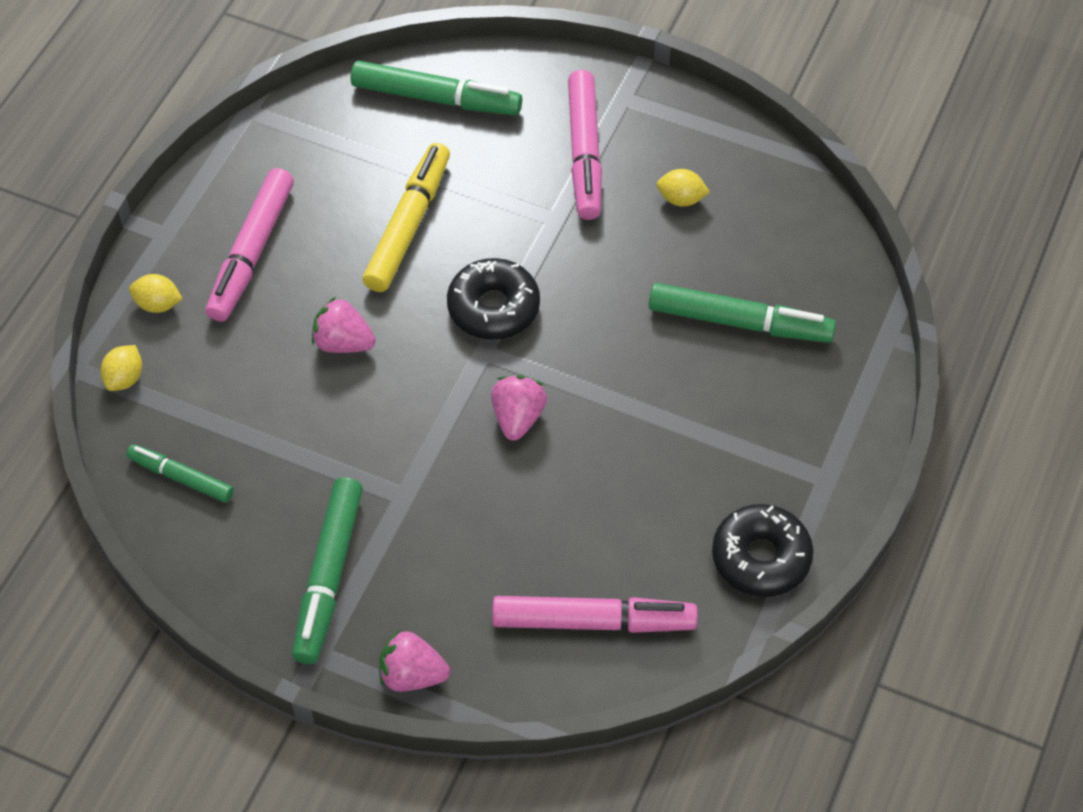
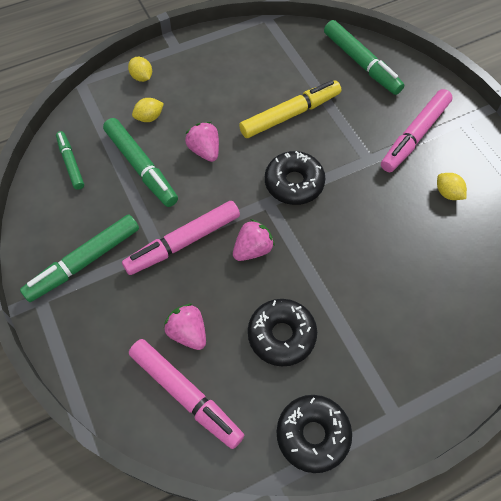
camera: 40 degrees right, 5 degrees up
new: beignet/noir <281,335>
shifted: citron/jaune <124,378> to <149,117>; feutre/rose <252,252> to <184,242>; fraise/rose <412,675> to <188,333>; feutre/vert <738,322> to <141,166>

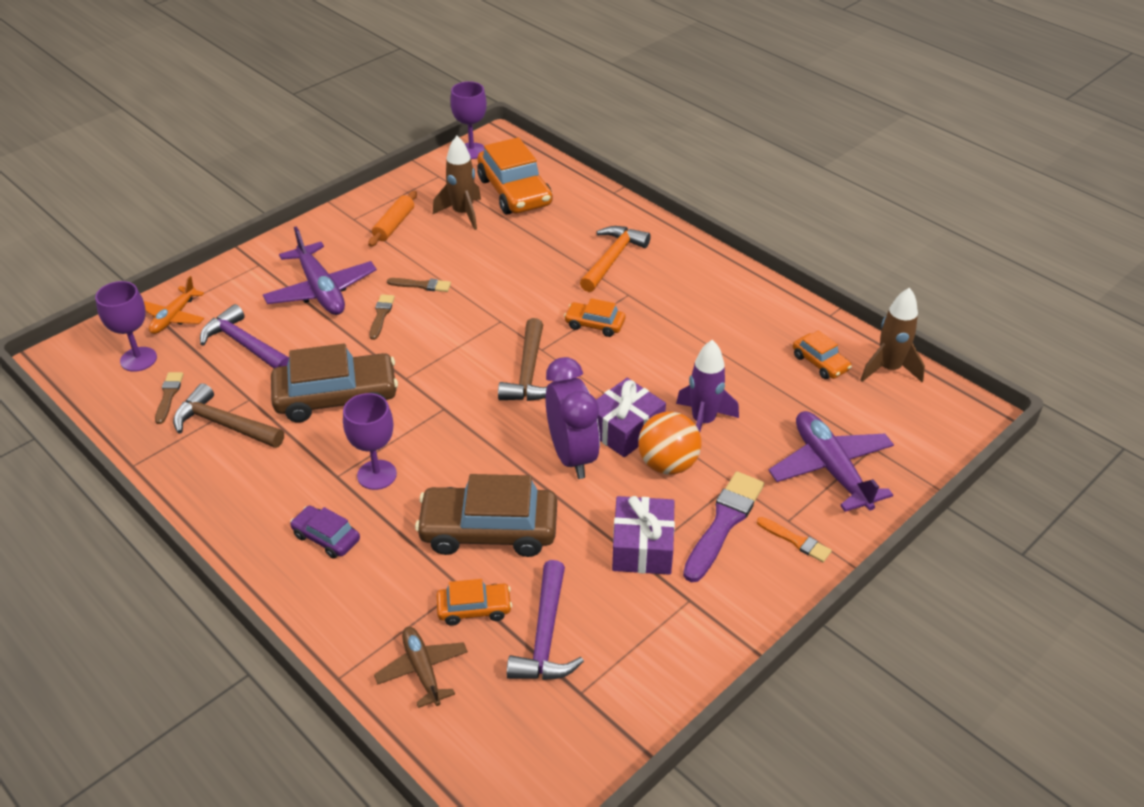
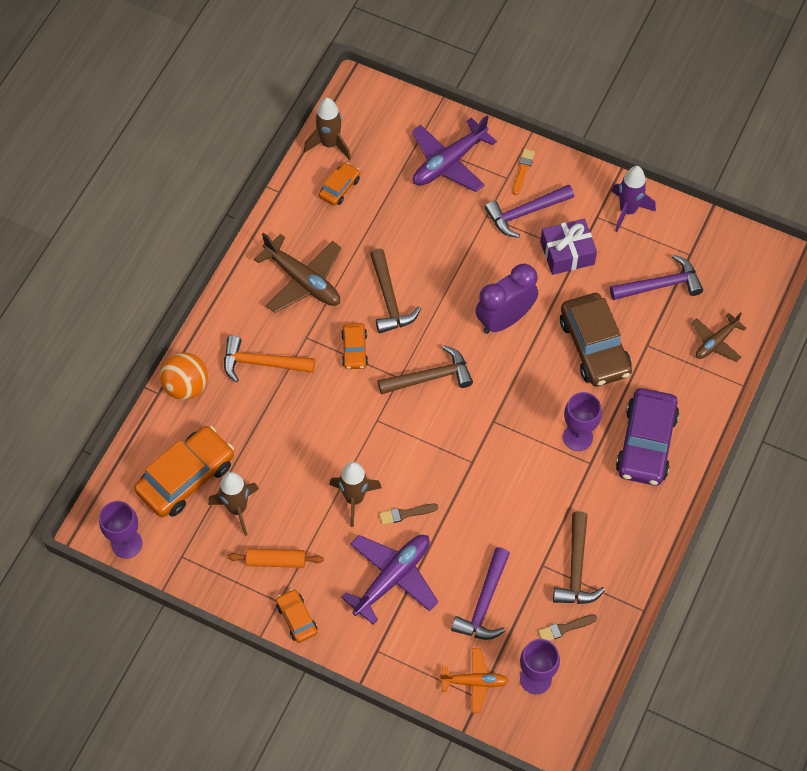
camera: 110 degrees left, 20 degrees up
gone: voiture/marron <336,397>; cadeau/violet <625,429>
new: avion/marron <303,280>; marteau/marron <389,299>
shifted: voiture/orange <474,609> to <297,618>; balle/orange <668,464> to <186,386>; fusée/violet <703,422> to <627,210>
swapped: pinceau/marron <422,285> to fusée/marron <354,499>; pinceau/violet <724,523> to marteau/violet <525,213>
scaled: voiture/violet <326,537> = <646,443> x1.96

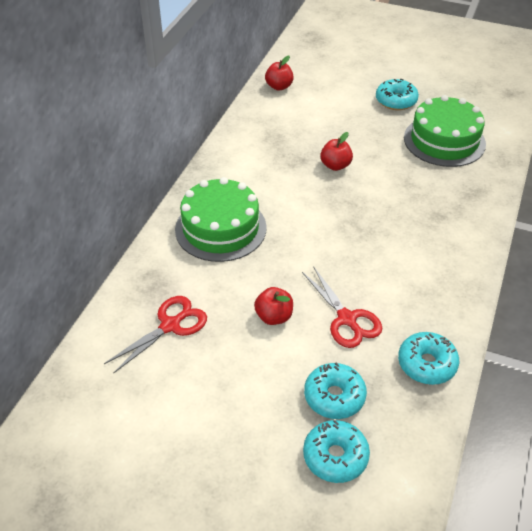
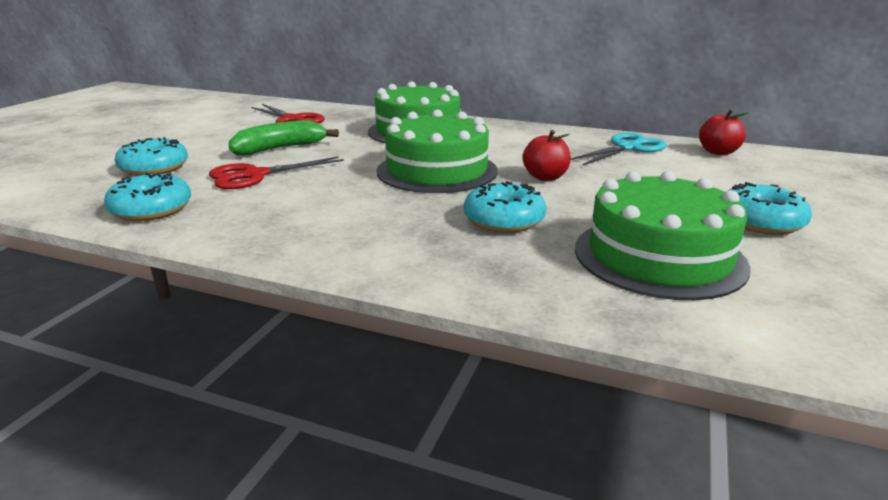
camera: 90 degrees right, 20 degrees down
new: gâteau/vert <437,170>; ciseaux/turquoise <628,148>
shifted: beignet/turquoise <335,456> to <504,220>
swapped: pomme/rouge <274,317> to banane/vert <280,149>

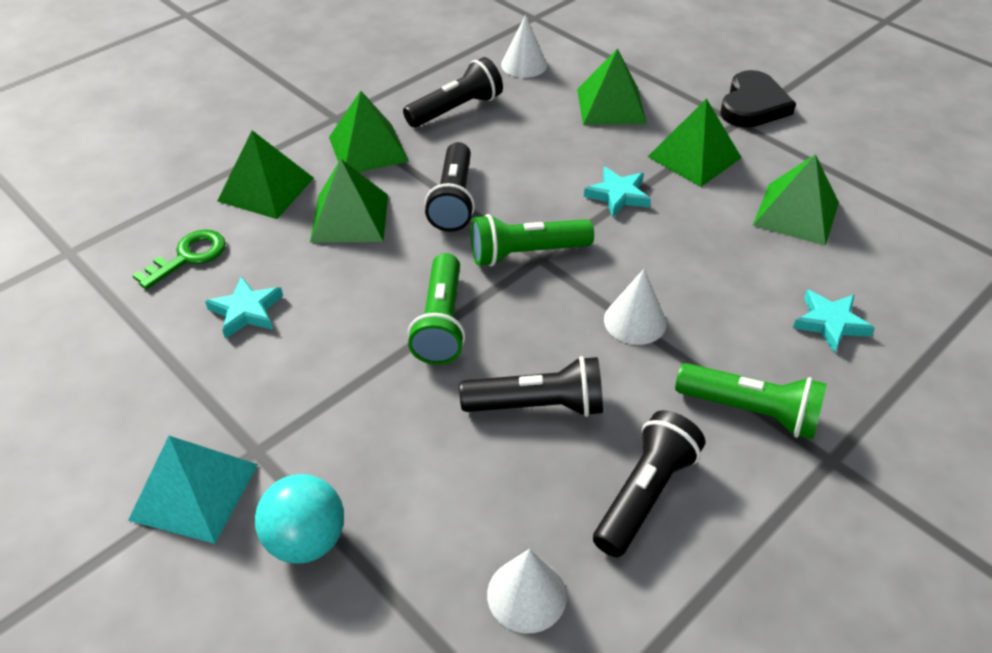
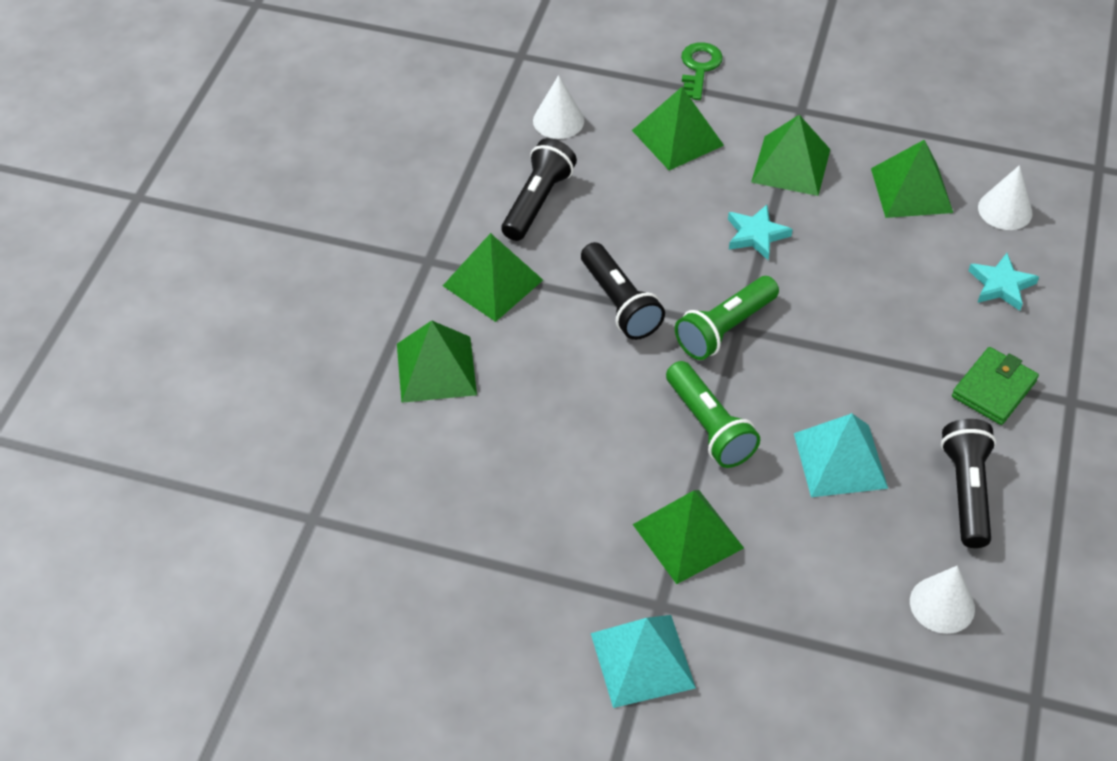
camera: 30 degrees left, 5 degrees up
gone: étoile/turquoise <246,311>; balle/turquoise <306,540>; cœur/noir <753,105>
shifted: clé/vert <188,257> to <699,68>; pyramide/vert <350,218> to <688,536>; cône/blanc <635,321> to <1005,210>
swapped: lampe de poche/noir <538,405> to pyramide/turquoise <840,460>; lampe de poche/vert <751,411> to portefeuille/vert <994,389>

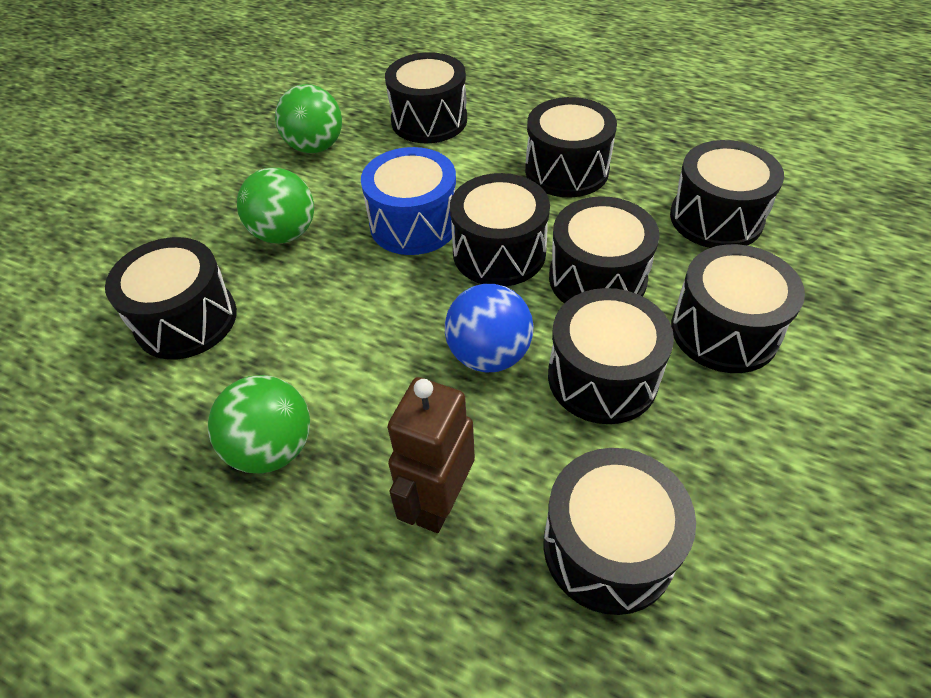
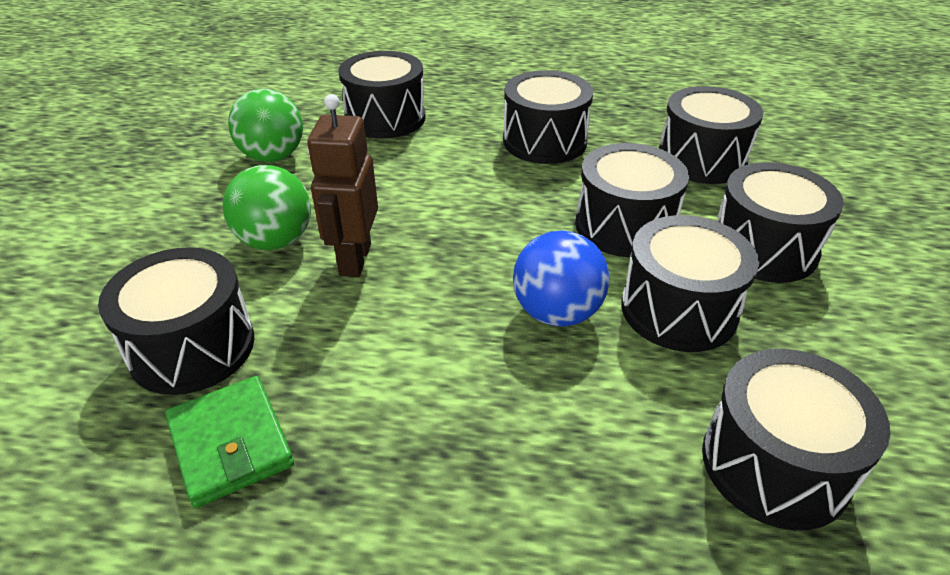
camera: 20 degrees left, 10 degrees down
gone: balle/vert <272,448>; tambour/bleu <414,224>; tambour/noir <499,252>
new: portefeuille/vert <230,443>
shifted: robot/marron <439,502> to <354,259>

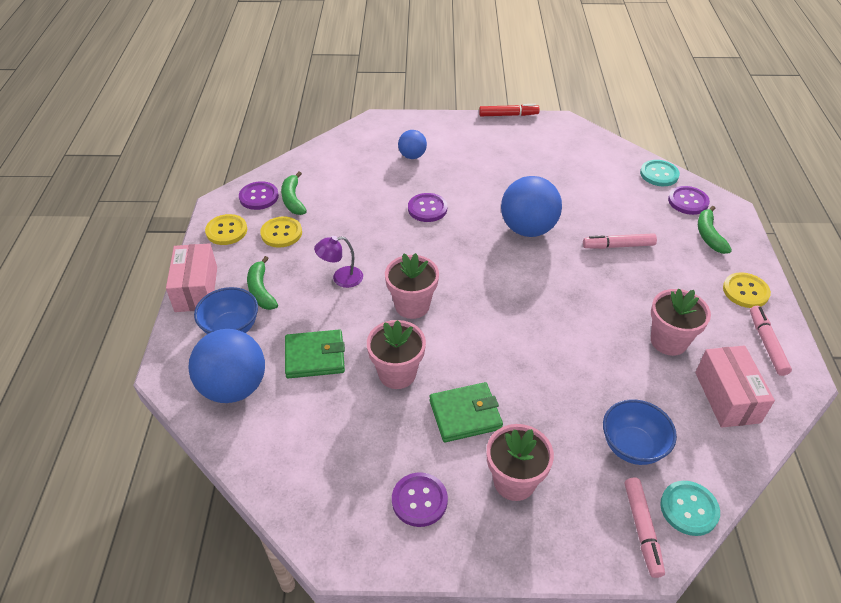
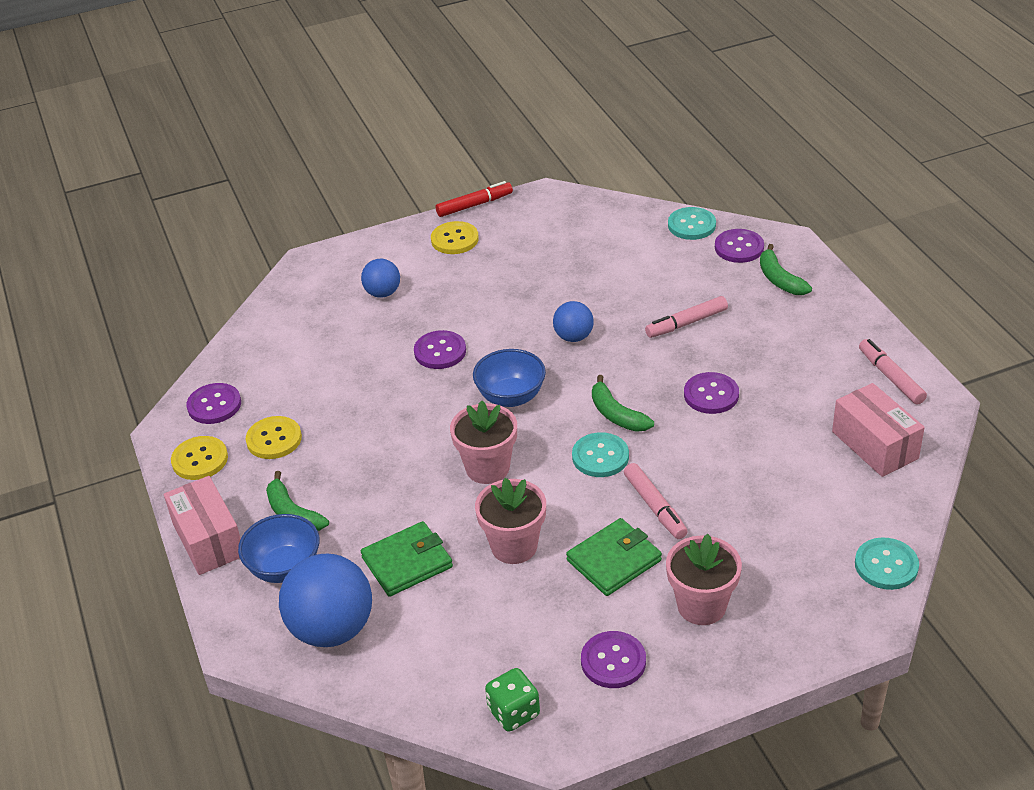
camera: 20 degrees left, 5 degrees down
gone: lampe/violet <341,278>; pot de fleurs/rose <668,341>
new: dé/vert <513,712>; bouton/turquoise <600,456>; bouton/violet <711,395>
shifted: banane/vert <293,200> to <616,414>; bol/bleu <632,446> to <511,397>; feutre/rose <642,529> to <655,507>; bouton/jaune <745,291> to <454,239>
scaled: balle/bleu <528,229> = <573,337> x0.54

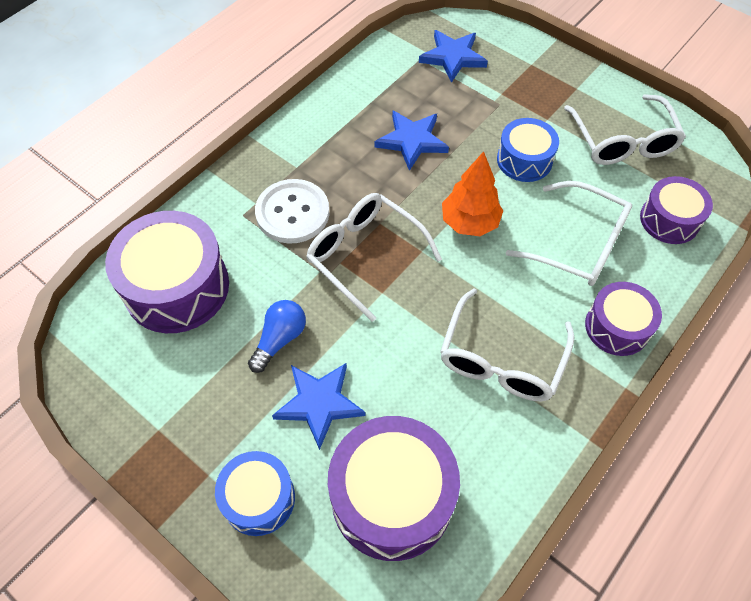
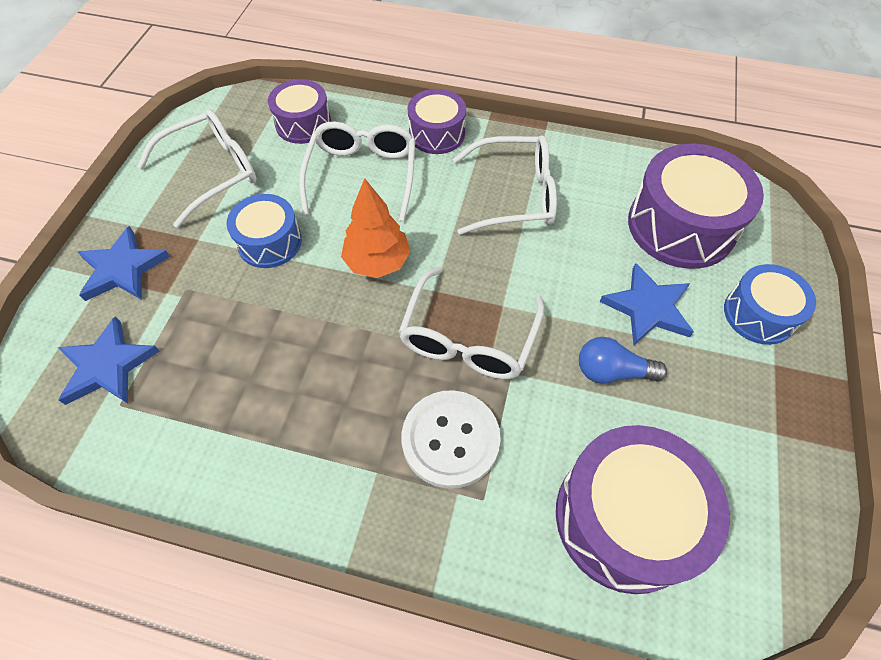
camera: 115 degrees left, 0 degrees up
shifted: étoile/bleu <412,141> to <122,269>

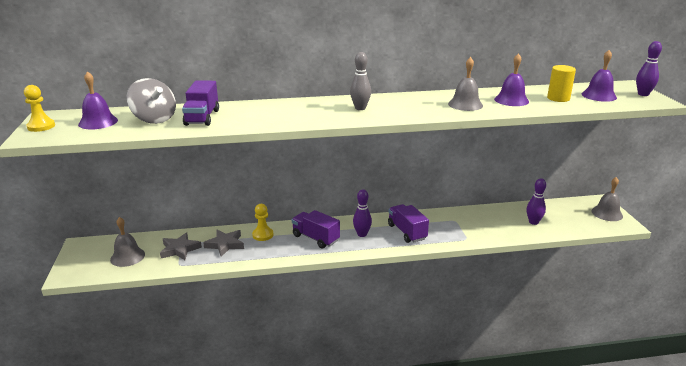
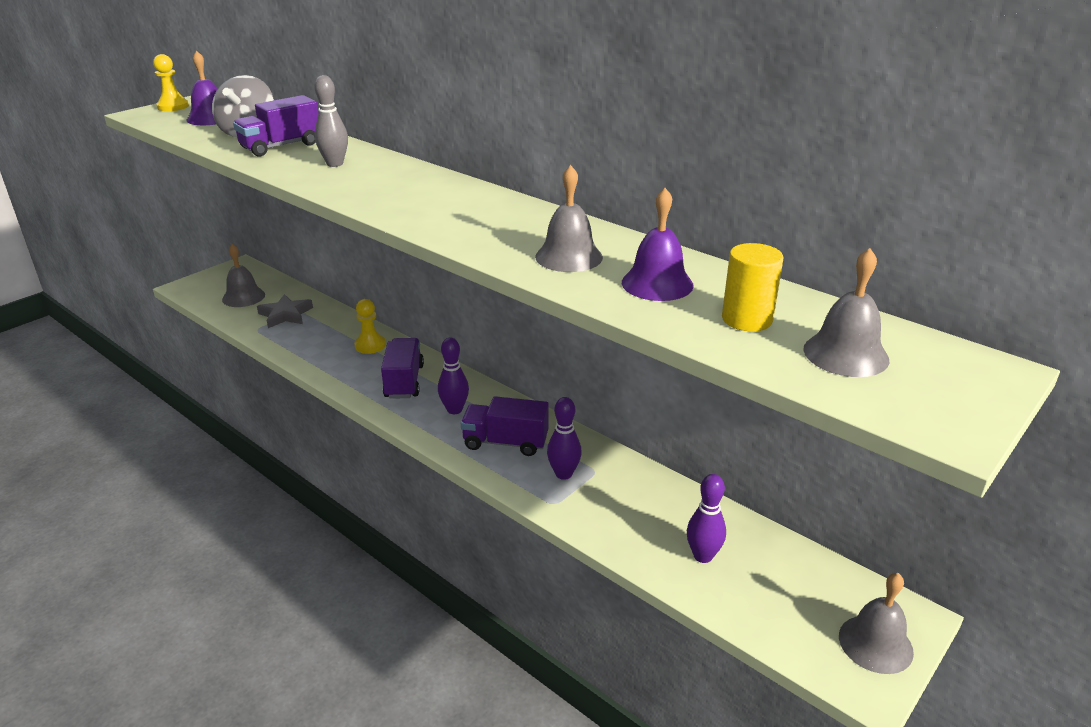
camera: 50 degrees right, 5 degrees up
gone: étoile/gris <225,244>
shifted: quille/gris <360,108> to <335,164>; quille/violet <643,94> to <563,474>
repainted: cloche/violet <599,96> to cloche/gris <845,354>
rotated: camion/violet <407,232> = <505,442> 105 degrees counterclockwise

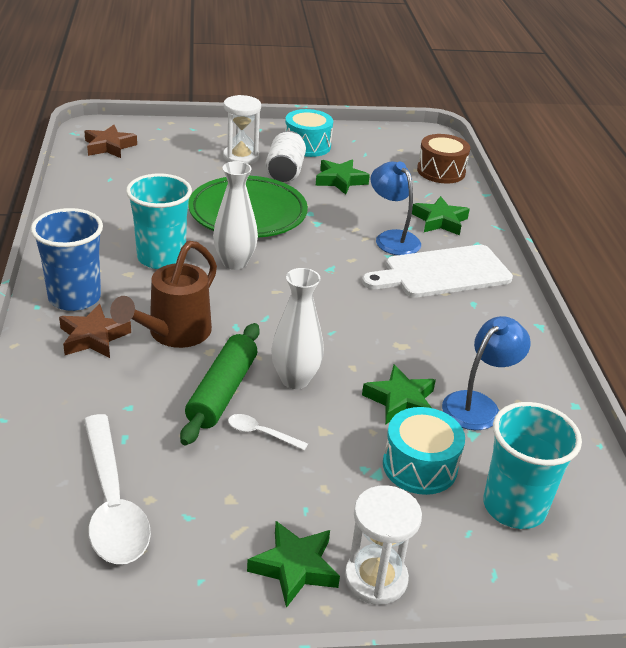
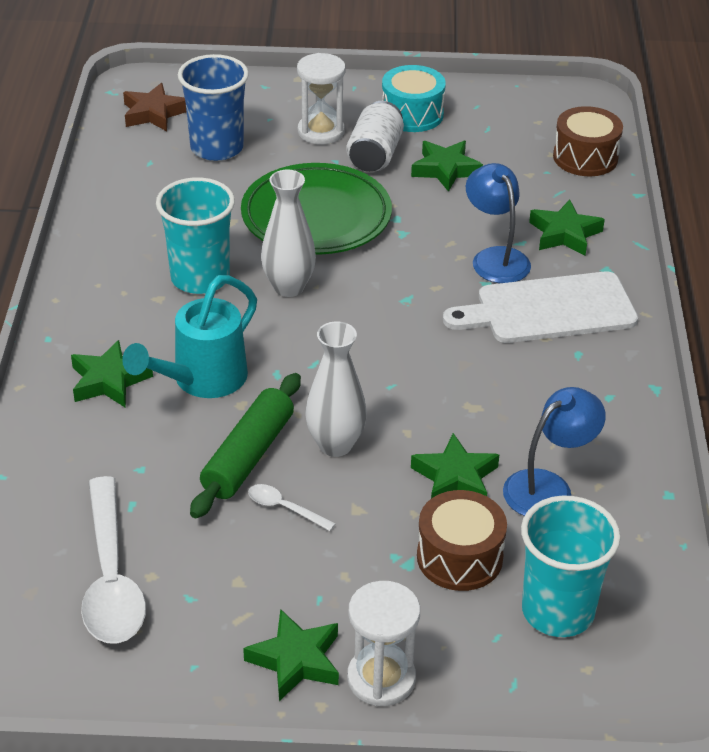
camera: 10 degrees right, 5 degrees up
shifted: gobelet/bleu <74,298> to <217,148>
repainted: étoile/marron <93,337> to étoile/vert <109,381>; arrosoir/marron <173,334> to arrosoir/turquoise <202,380>; tambour/turquoise <420,466> to tambour/marron <459,557>

